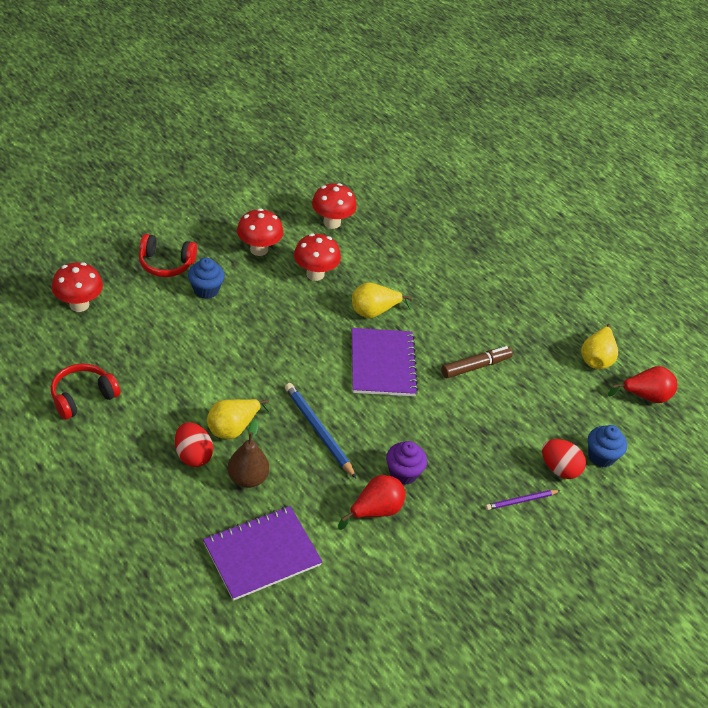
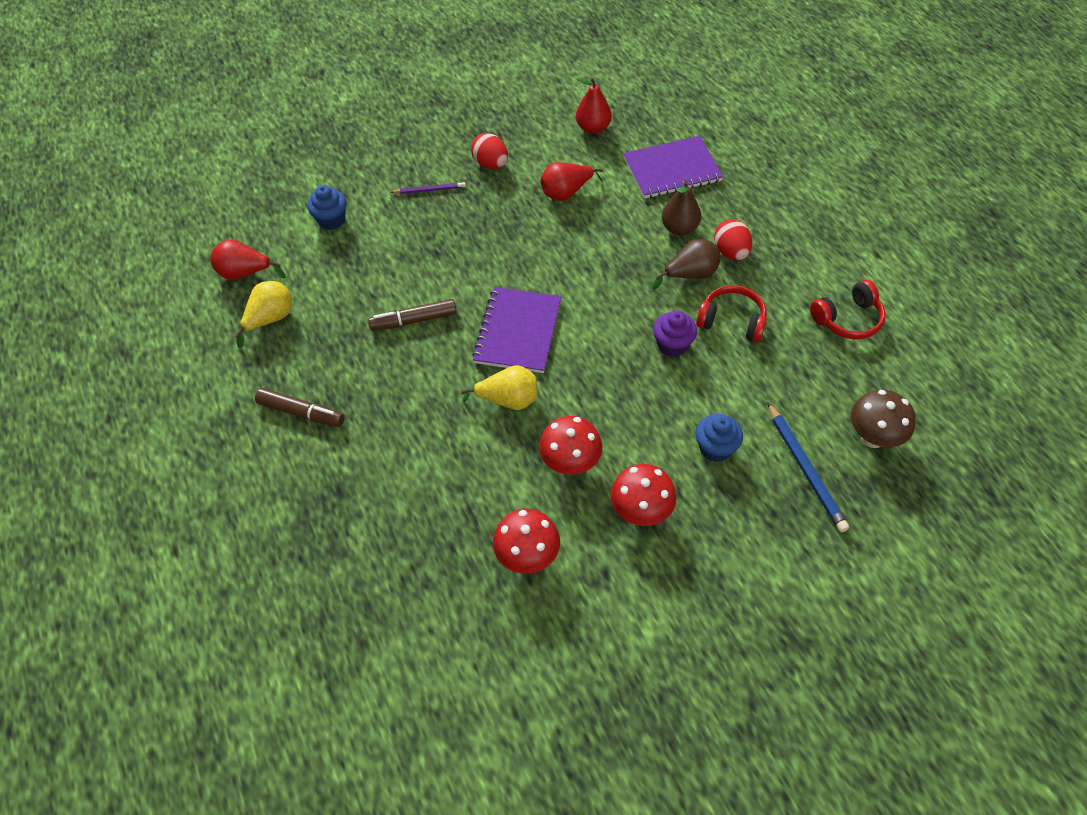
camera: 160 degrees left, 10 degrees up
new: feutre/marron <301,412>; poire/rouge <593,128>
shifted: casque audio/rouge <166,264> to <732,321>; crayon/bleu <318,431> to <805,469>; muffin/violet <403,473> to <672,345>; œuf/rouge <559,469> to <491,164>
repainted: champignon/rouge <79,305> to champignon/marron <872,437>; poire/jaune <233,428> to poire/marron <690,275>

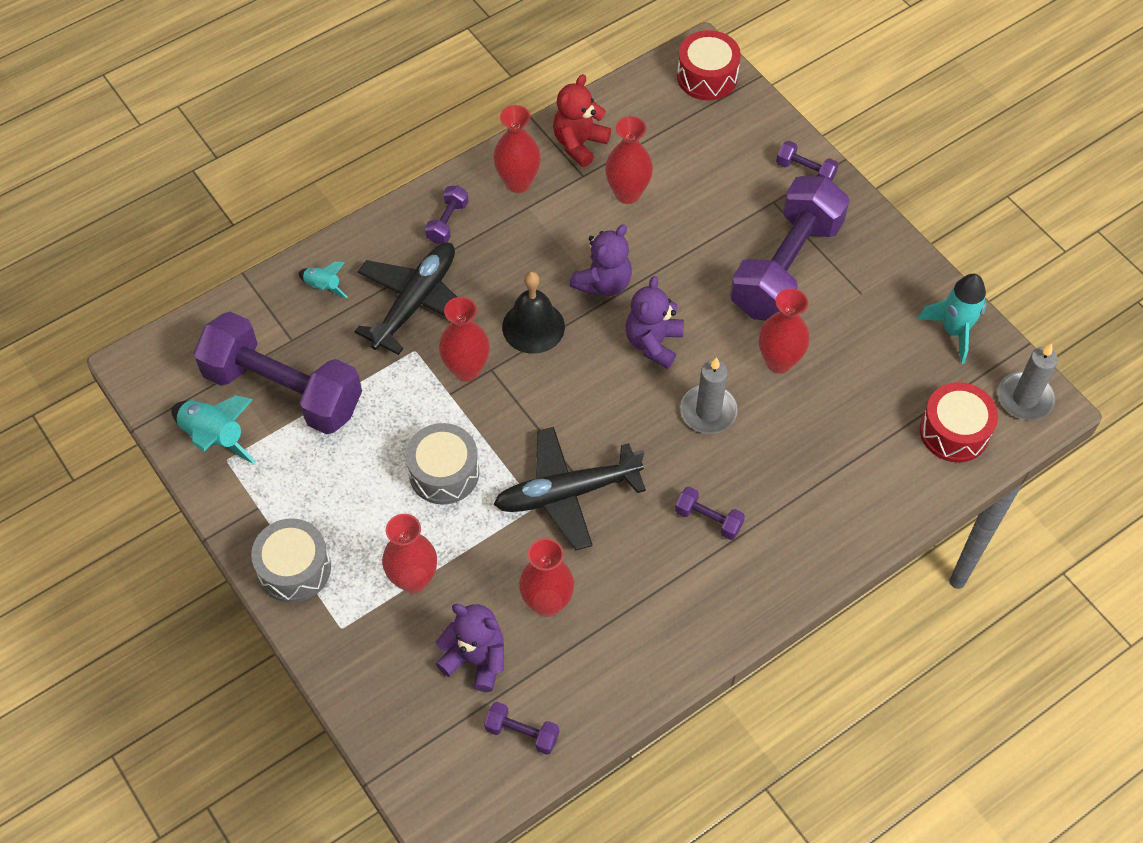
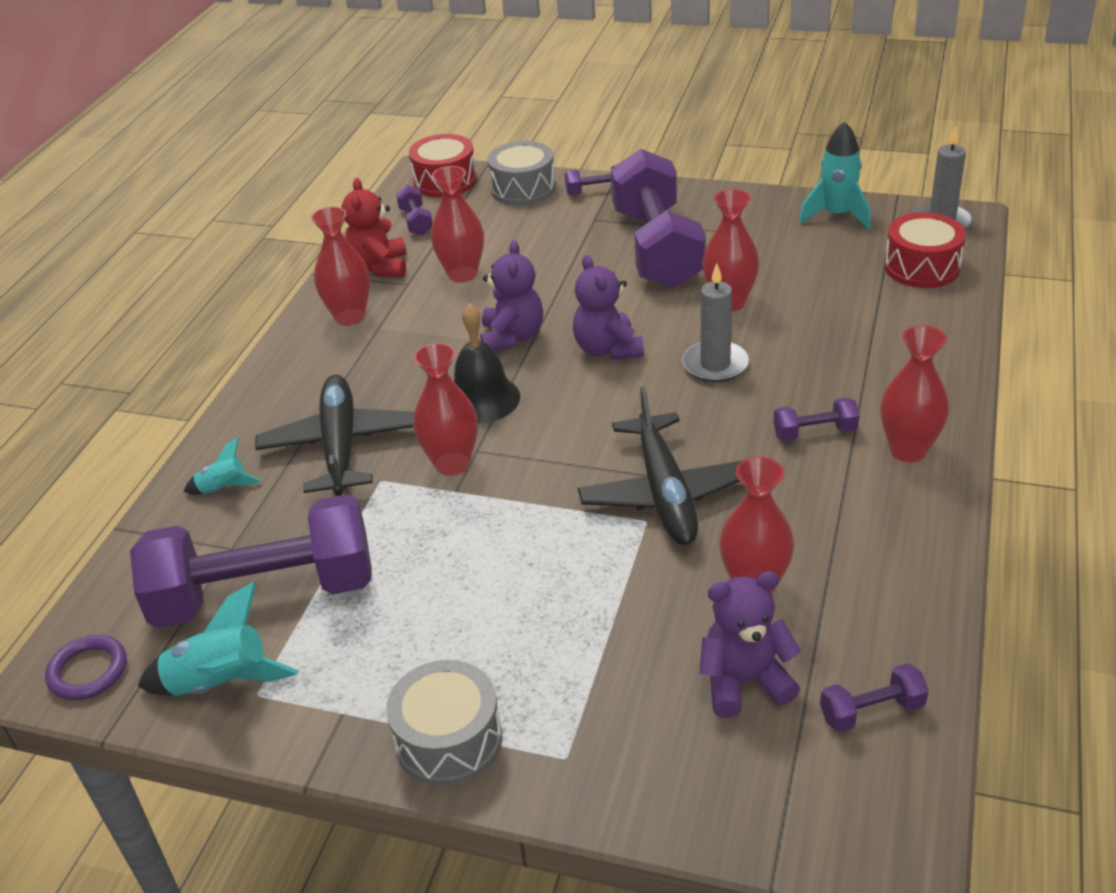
camera: 35 degrees left, 20 degrees down
new: anneau/violet <88,671>
shifted: vase/rouge <413,579> to <908,450>; tambour/gris <444,473> to <523,189>; haltère/violet <447,222> to <416,222>
rotated: avion/noir <567,493> = <665,492> 45 degrees counterclockwise

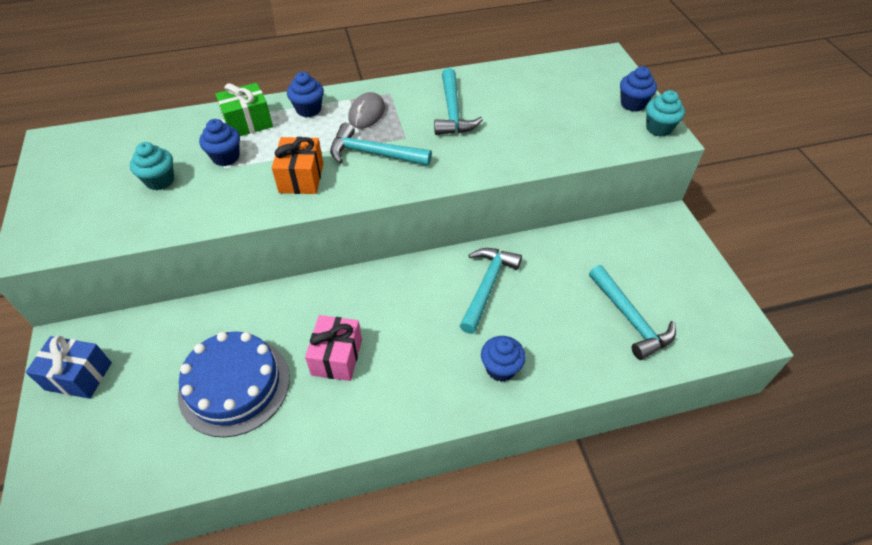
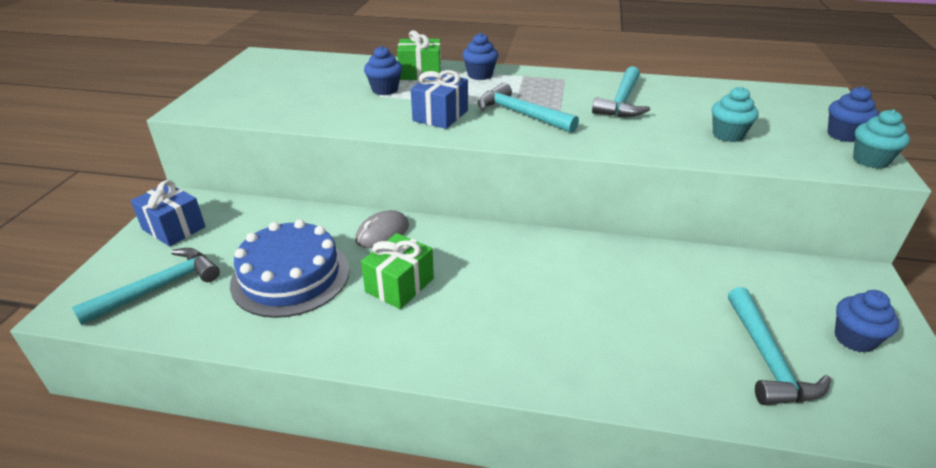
camera: 25 degrees right, 15 degrees down
shifted: muffin/turquoise <160,181> to <728,135>; souris/gris <367,113> to <382,233>; marteau/turquoise <487,286> to <159,288>; muffin/bleu <500,368> to <854,339>
repainted: cadeau/orange <301,178> to cadeau/bleu <440,115>; cadeau/rose <337,357> to cadeau/vert <400,285>

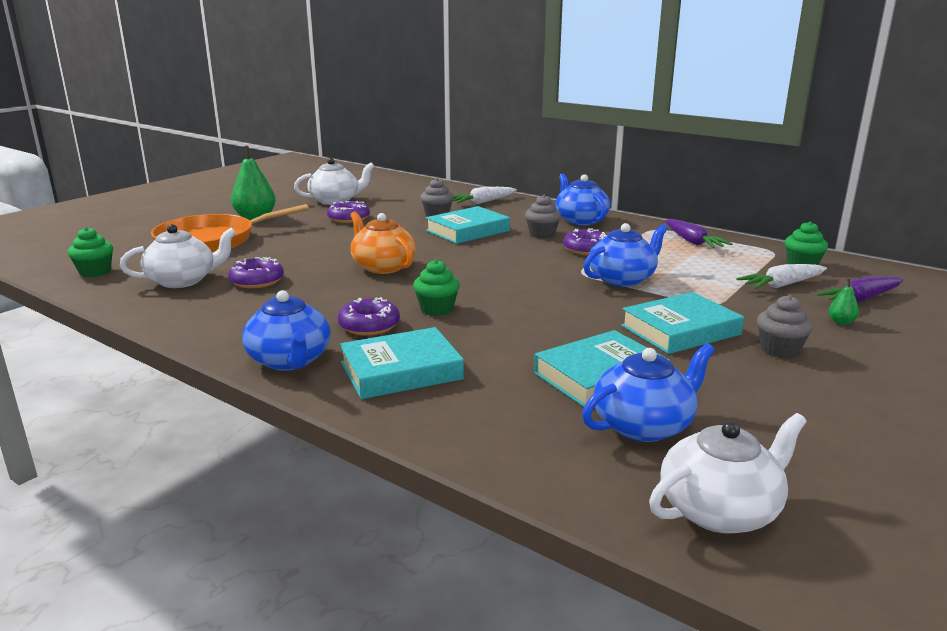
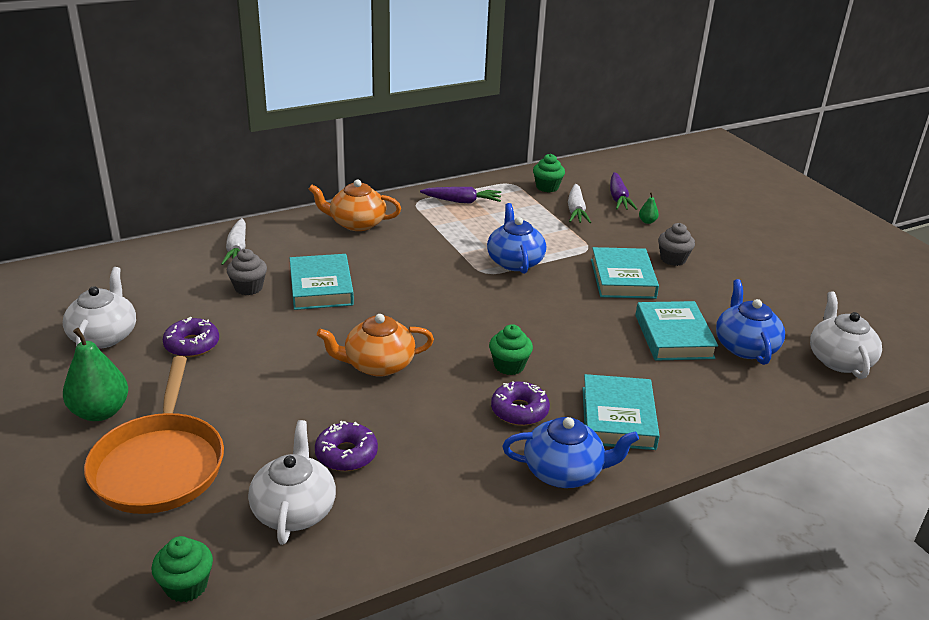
camera: 65 degrees left, 10 degrees up
gone: muffin/gris <542,234>; beignet/violet <586,249>
repainted: théière/bleu <580,220> to théière/orange <356,223>

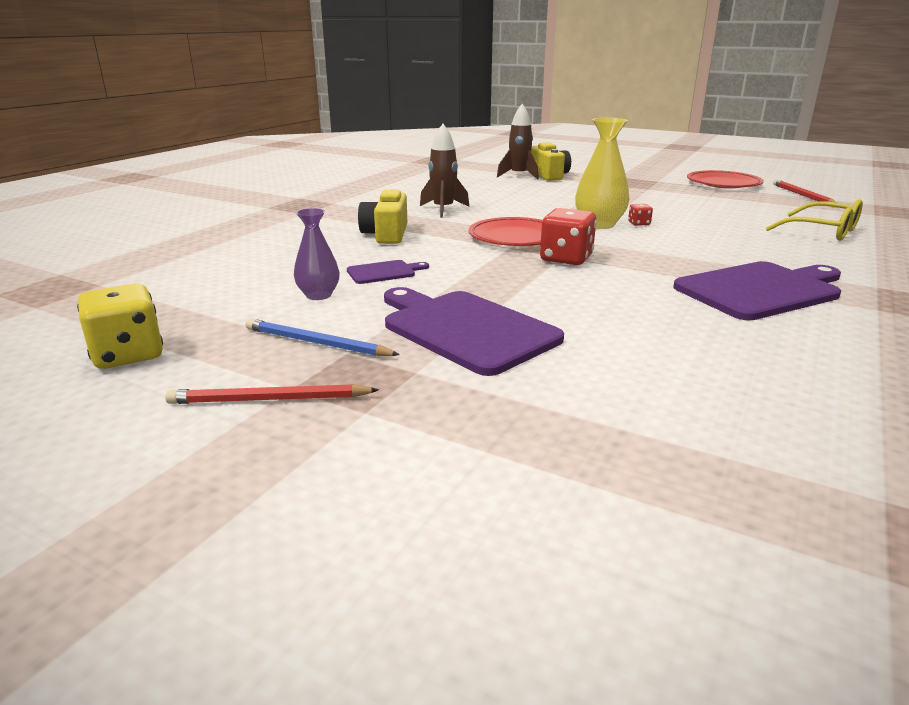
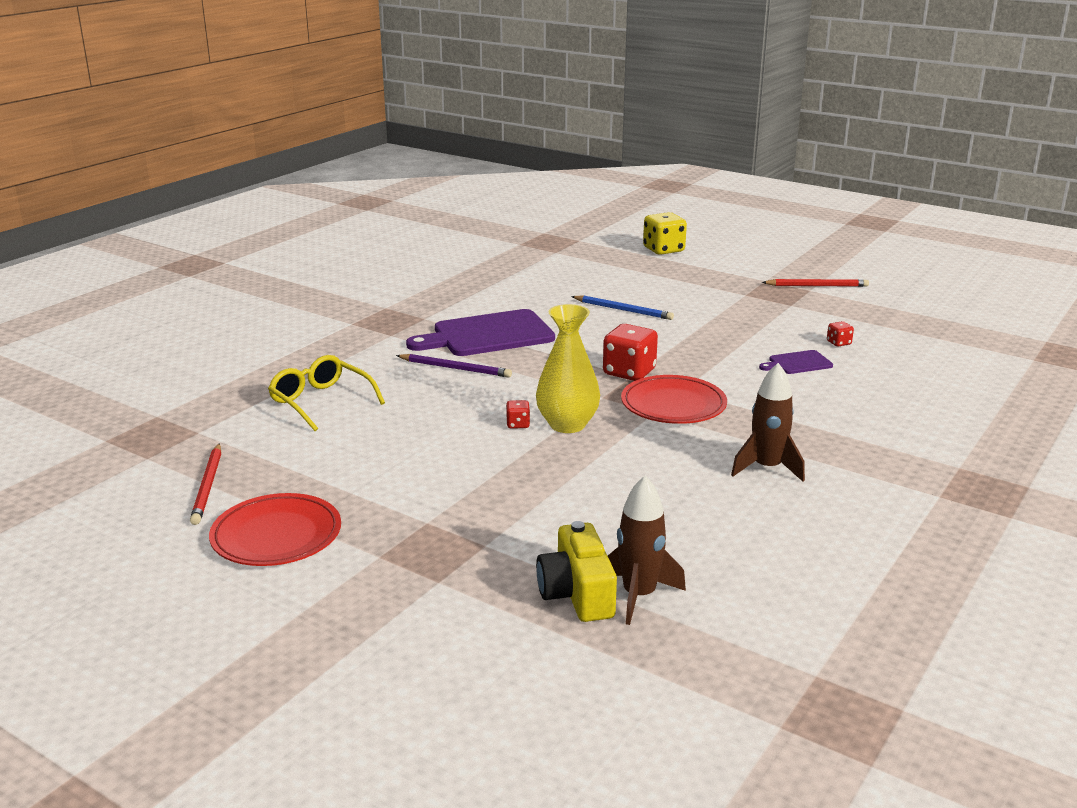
camera: 175 degrees left, 0 degrees up
gone: appareil photo/jaune <386,234>; planche à découper/violet <465,329>
new: crayon/violet <455,368>
shifted: dé/jaune <128,355> to <663,250>; crayon/bleu <316,343> to <623,310>
swapped: vase/violet <318,295> to dé/rouge <838,343>

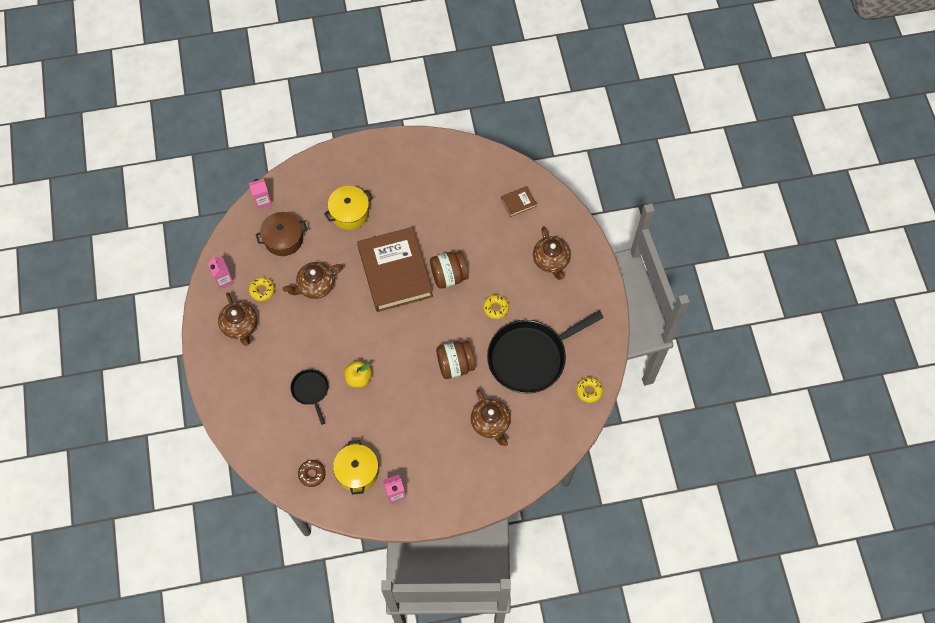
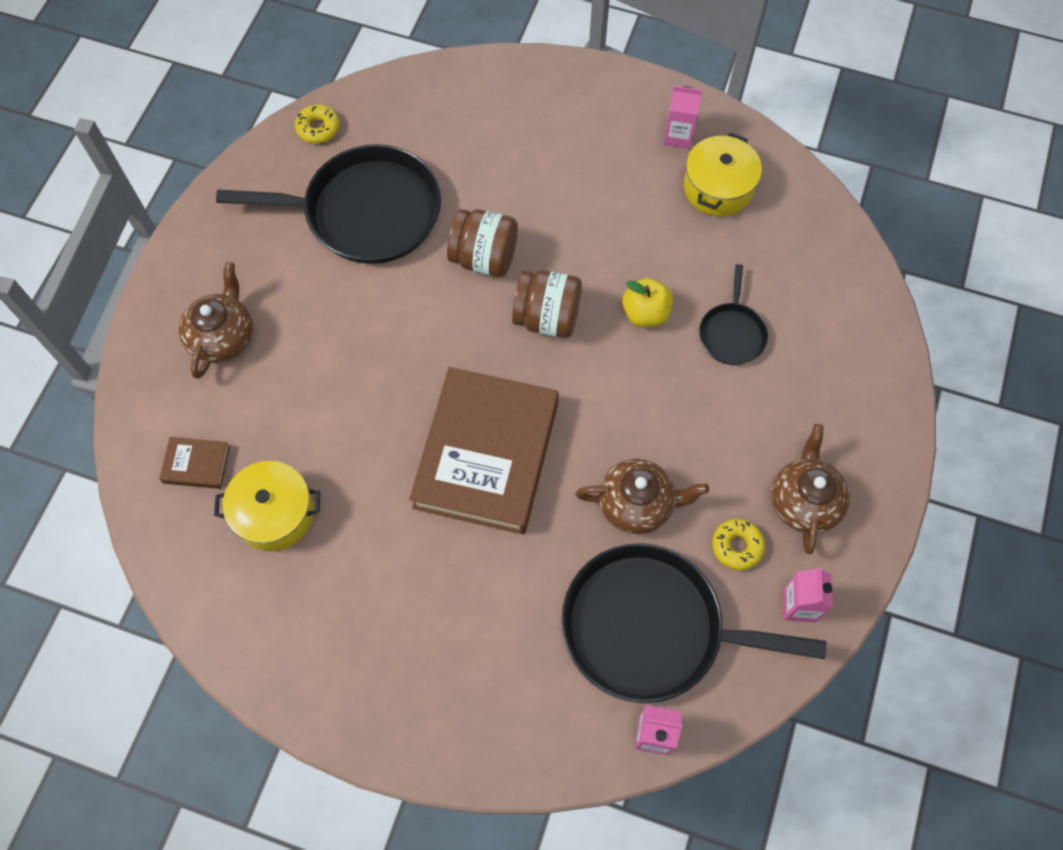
camera: 150 degrees left, 0 degrees up
gone: beignet/marron <312,474>; théière/marron <491,423>; beignet/jaune <496,308>
shifted: marmite/jaune <350,213> to <274,513>; bocal/marron <449,276> to <547,318>
swapped: marmite/marron <283,239> to poêle/noir <651,627>

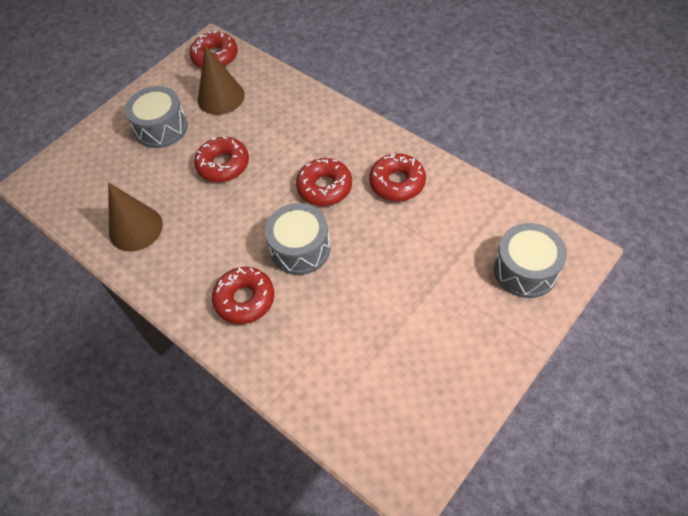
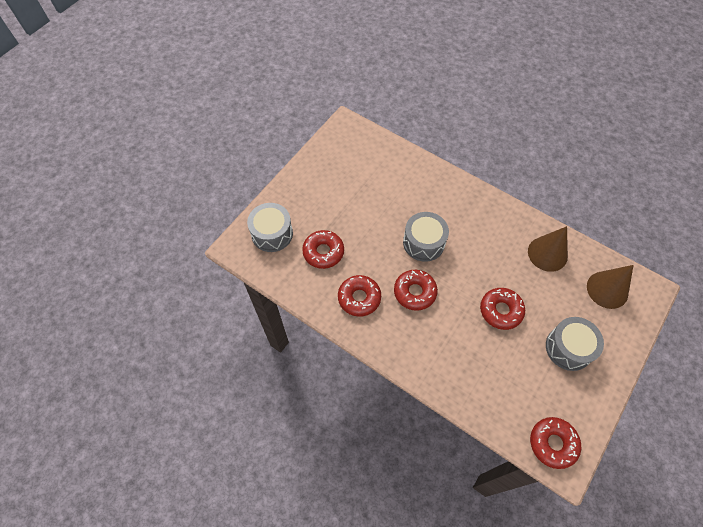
camera: 170 degrees right, 5 degrees up
shifted: cône/marron <221,97> to <607,289>; beignet/rouge <245,299> to <323,252>

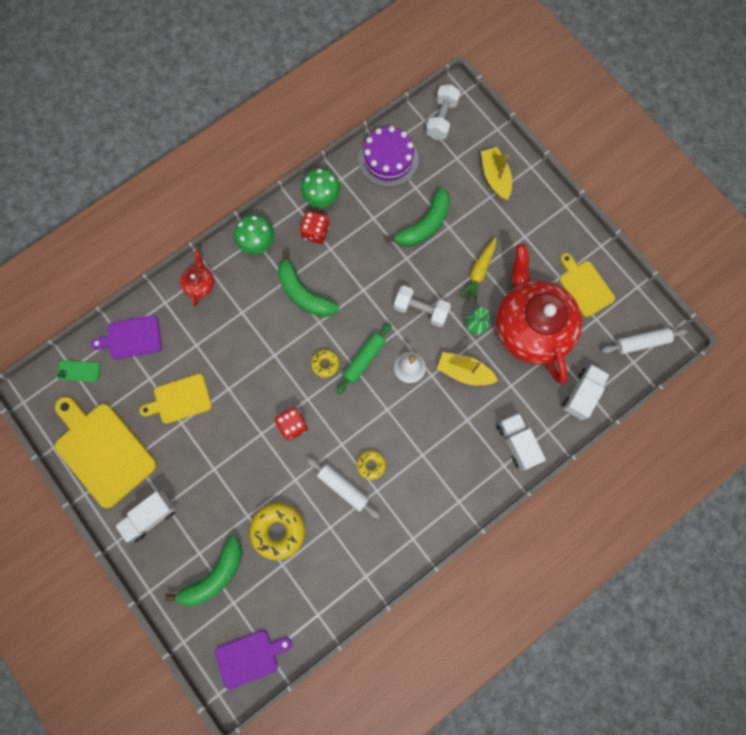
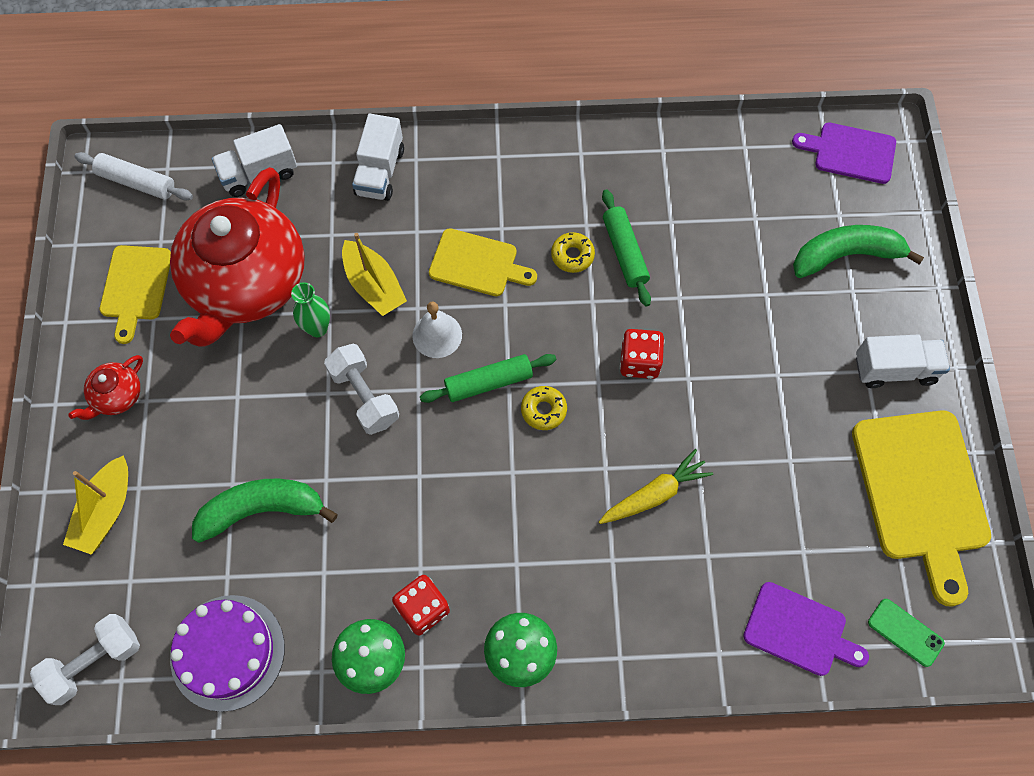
camera: 145 degrees left, 10 degrees down
gone: beignet/jaune <278,530>; banane/vert <303,293>
shifted: planche à découper/jaune <180,399> to <477,264>; théière/rouge <200,284> to <117,396>; carotte/jaune <479,272> to <654,494>
repainted: rouleau à pâtisserie/blanc <343,487> to rouleau à pâtisserie/vert <624,252>

